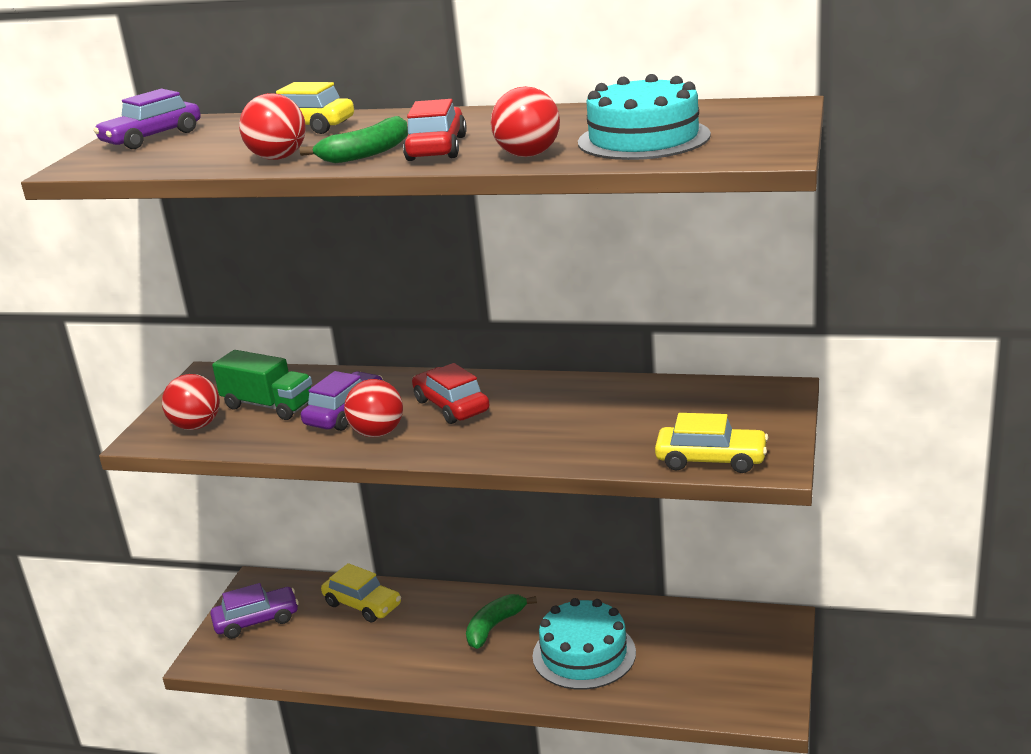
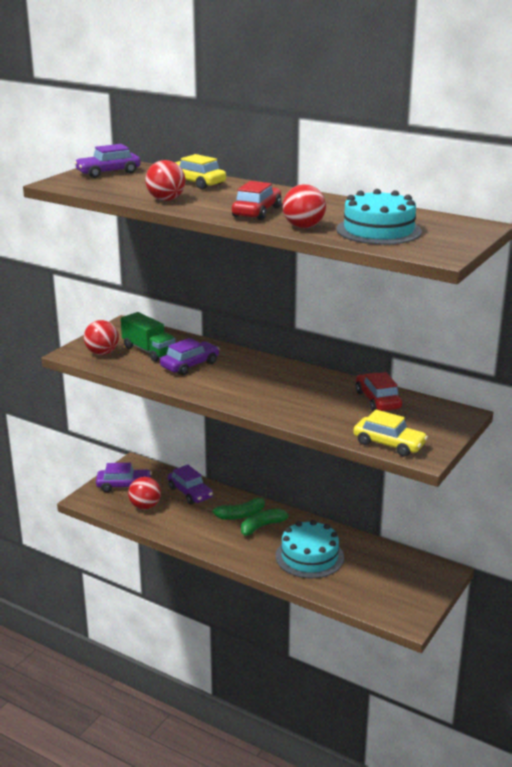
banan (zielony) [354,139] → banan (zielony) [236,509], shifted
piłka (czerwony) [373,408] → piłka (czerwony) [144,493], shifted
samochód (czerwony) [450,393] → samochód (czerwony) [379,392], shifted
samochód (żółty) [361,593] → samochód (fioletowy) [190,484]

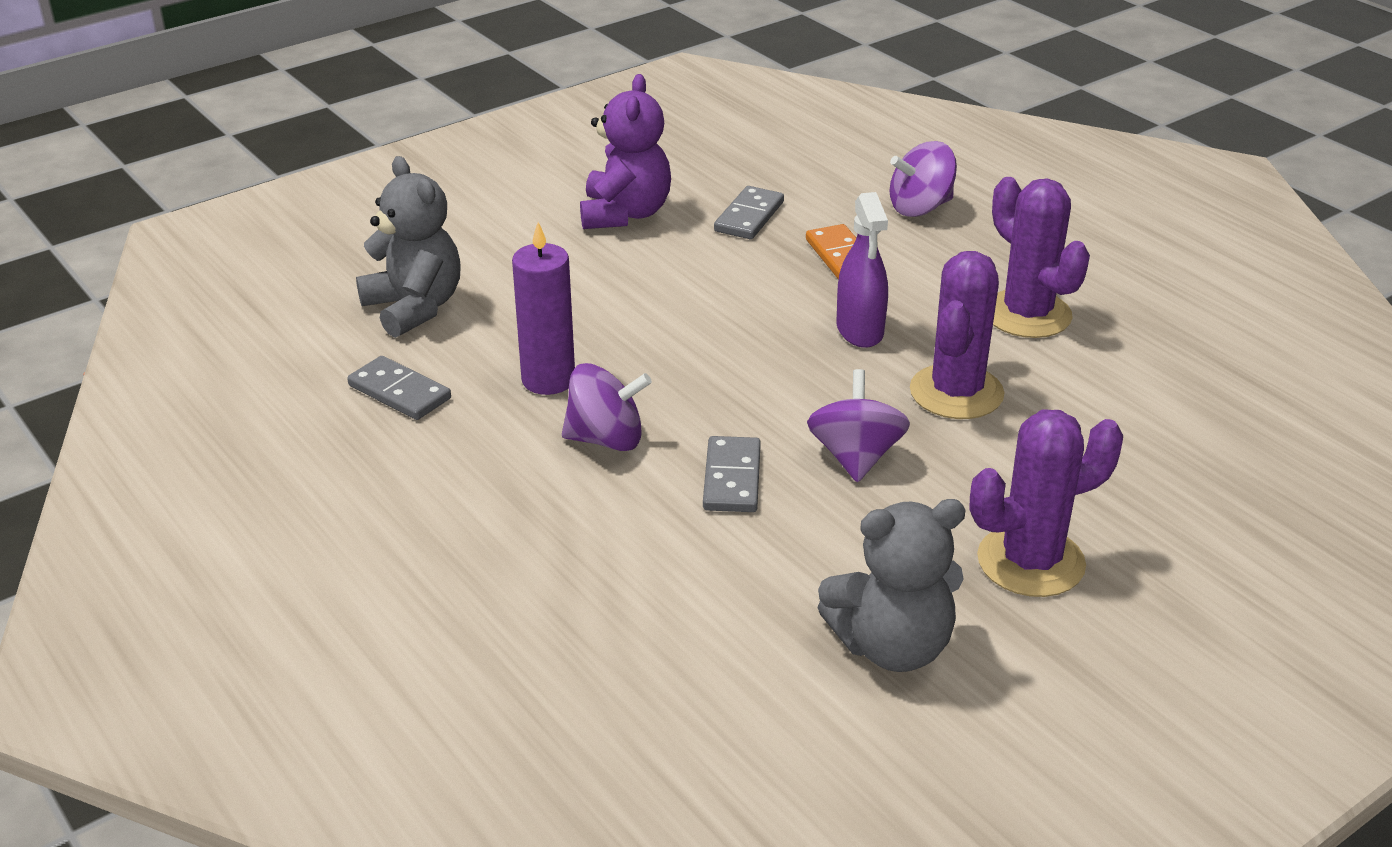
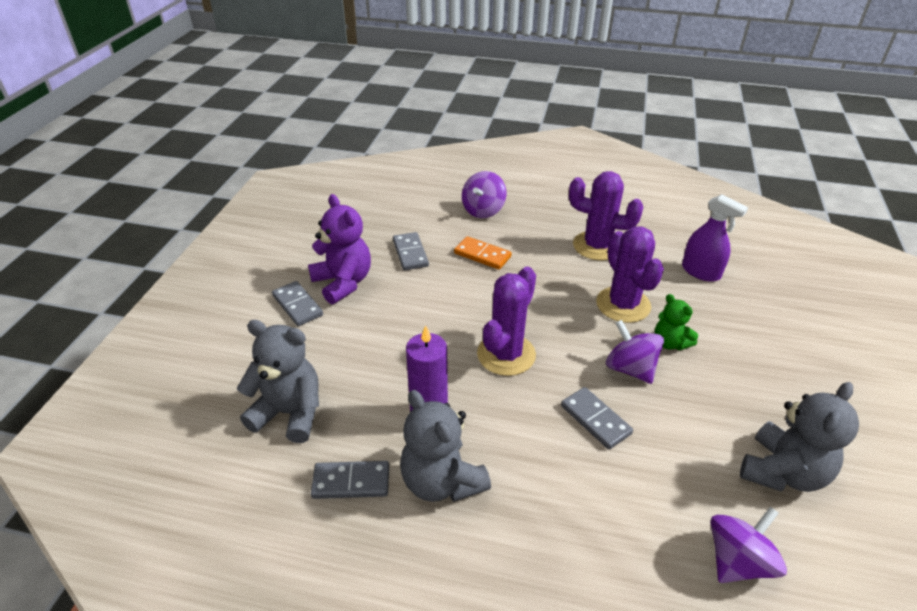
- → kostka domina (szary) [297,303]
- → miś (szary) [445,446]
- → miś (zielony) [676,322]
bączek (fioletowy) [607,407] → bączek (fioletowy) [749,545], shifted
spryskiwacz (fioletowy) [862,270] → spryskiwacz (fioletowy) [715,238], shifted
kaktus (fioletowy) [1046,503] → kaktus (fioletowy) [506,321], shifted

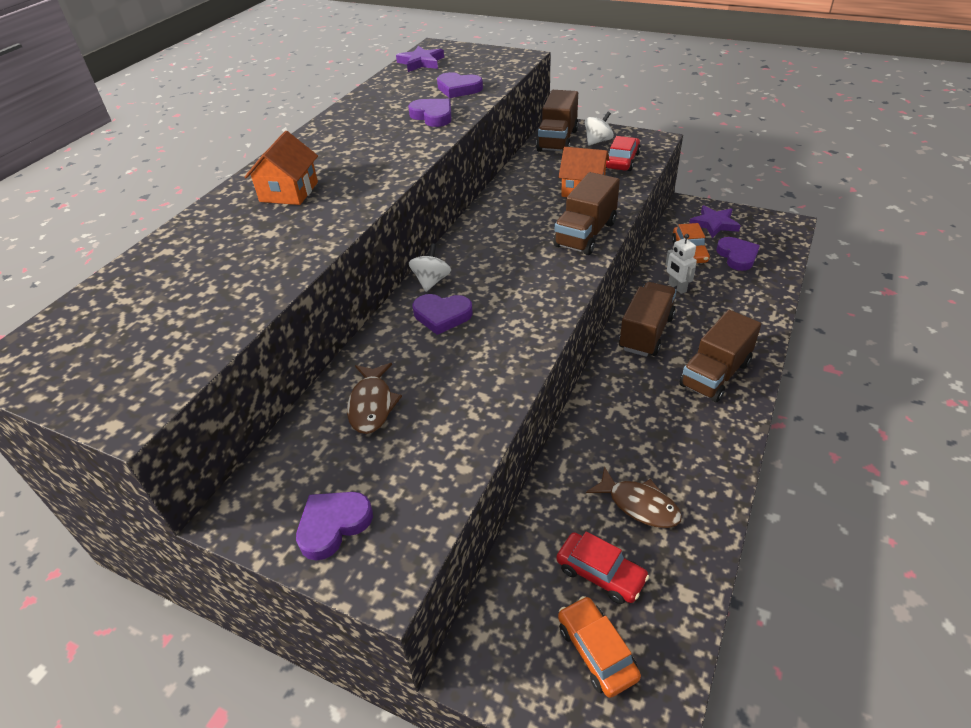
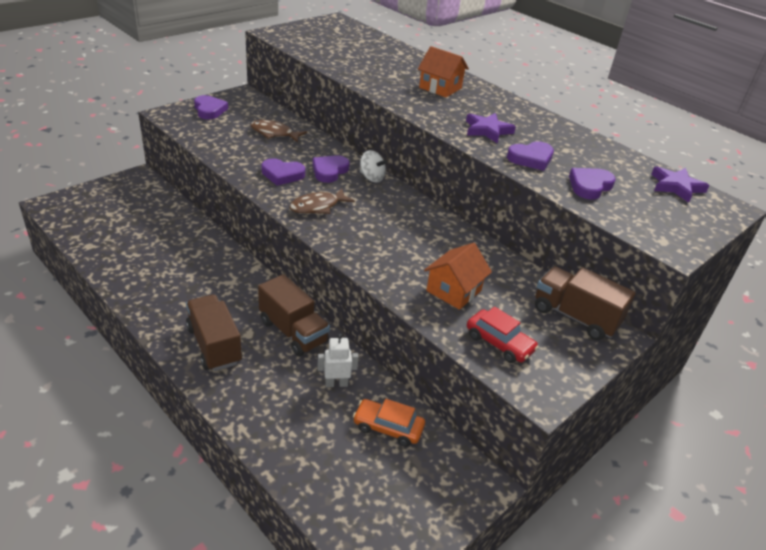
ciężarówka (brązowy) [586,213] → -
samochód (czerwony) [602,567] → -
samochód (pomarańczowy) [599,647] → -
bączek (biały) [599,129] → -
ryba (brązowy) [634,497] → ryba (brązowy) [322,201], shifted
gwiazda (fioletowy) [715,221] → gwiazda (fioletowy) [491,128], shifted
serce (fioletowy) [738,254] → serce (fioletowy) [283,172], shifted

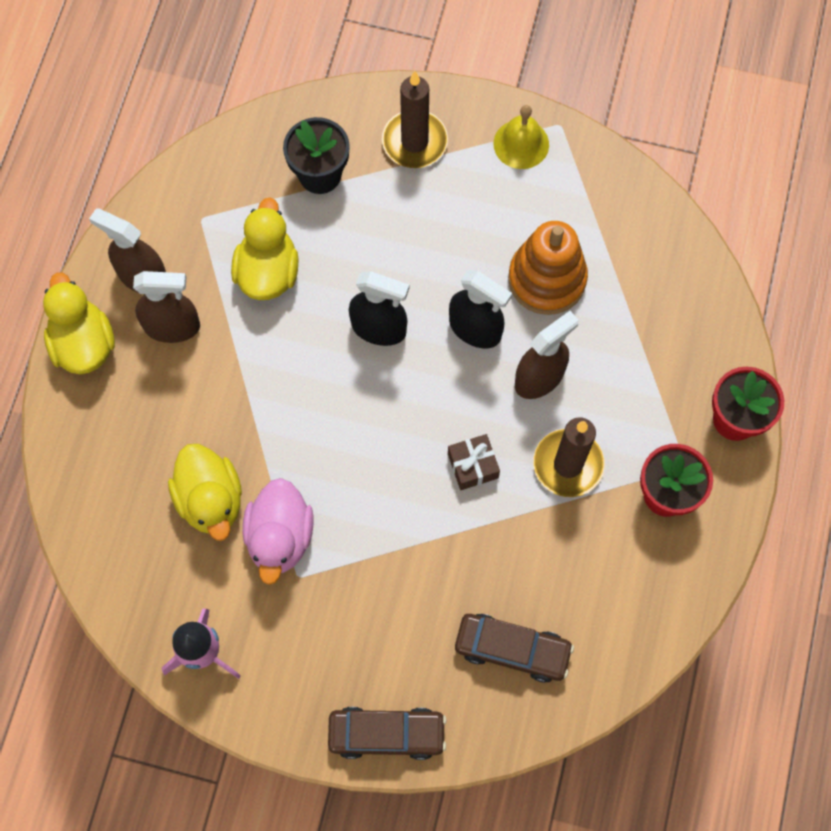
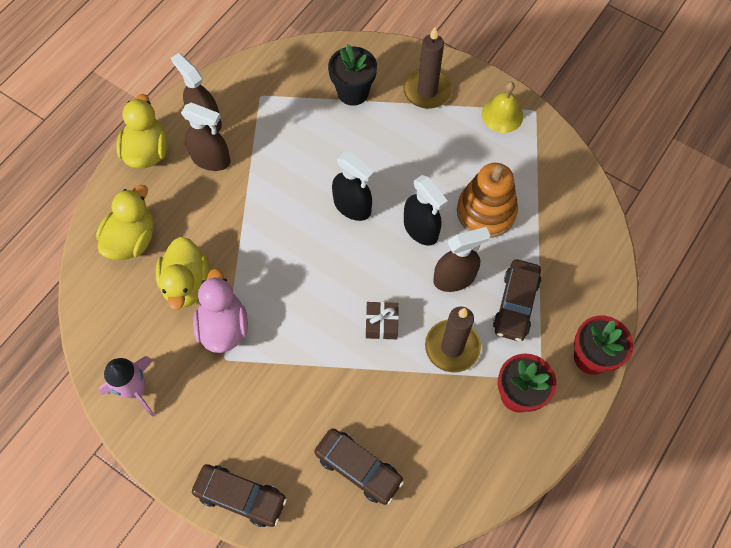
- → samochód (brązowy) [517,301]
kaczka (żółty) [265,248] → kaczka (żółty) [125,222], shifted
kaczka (różowy) [278,531] → kaczka (różowy) [220,310], 150 degrees clockwise

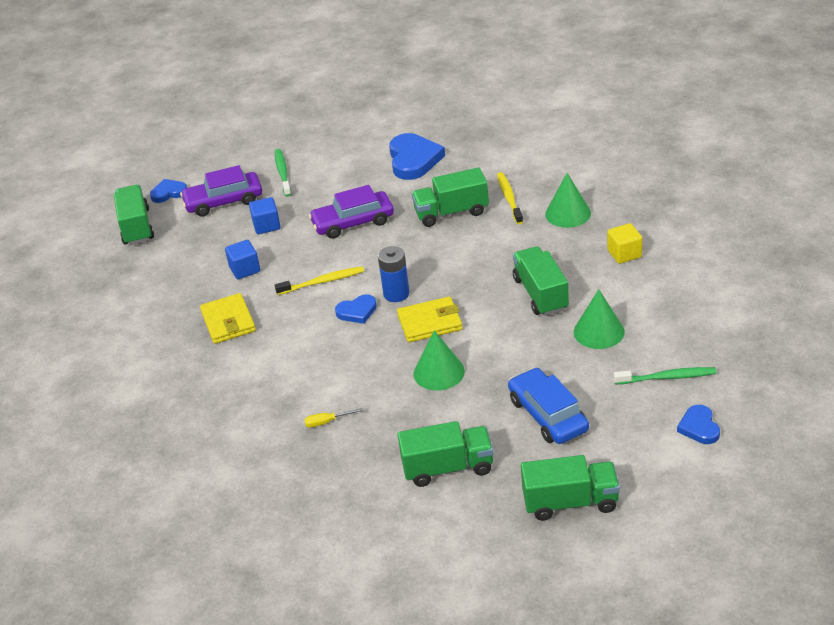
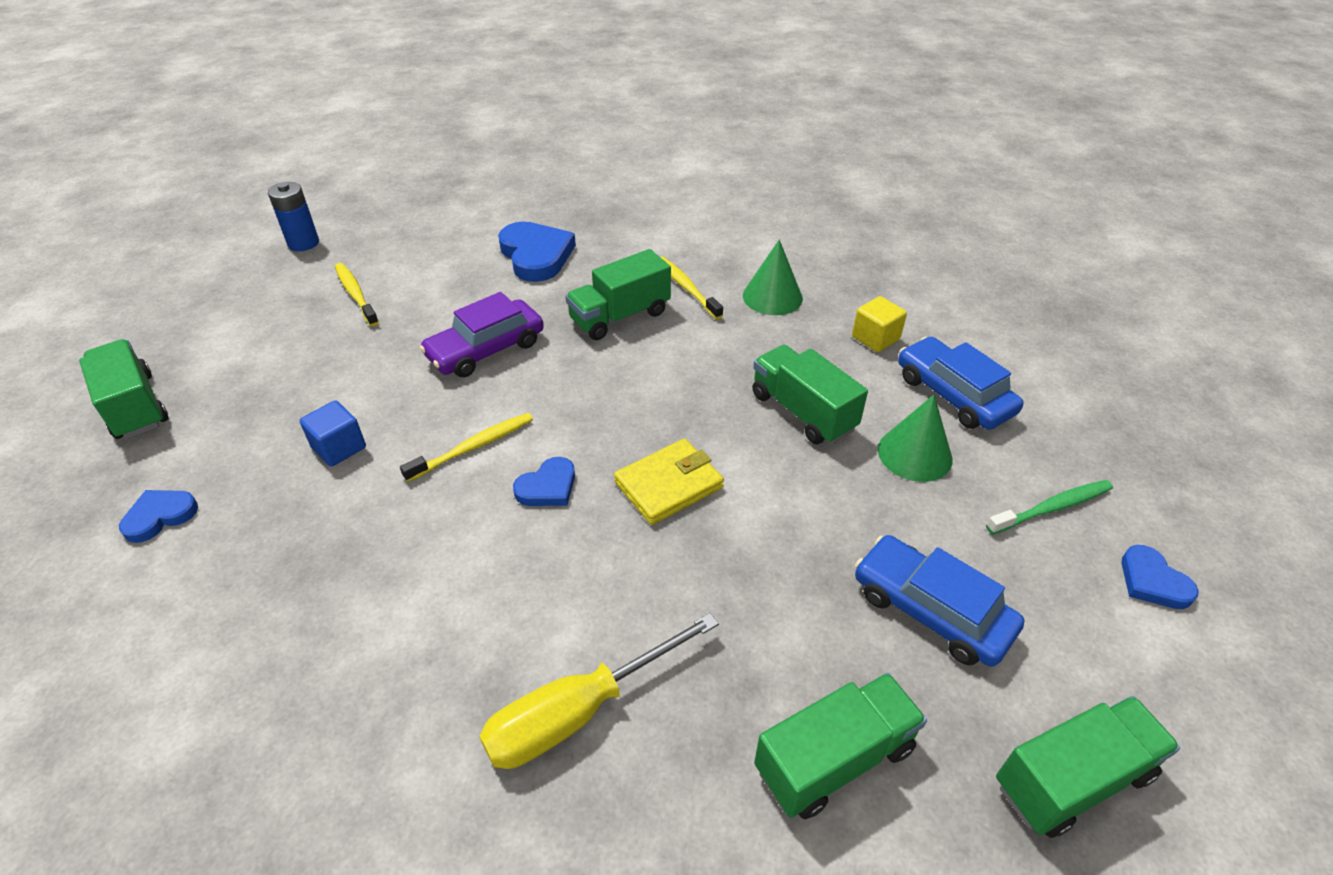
samochód (fioletowy) [221,191] → -
portfel (żółty) [228,318] → -
sześcian (niebieski) [265,215] → -
stożek (zielony) [439,360] → -
- → samochód (niebieski) [960,383]
serce (niebieski) [168,191] → serce (niebieski) [158,516], shifted
bateria (niebieski) [394,274] → bateria (niebieski) [293,216], shifted
szczoteczka do zębów (zielony) [283,173] → szczoteczka do zębów (żółty) [357,294]
śrubokręt (żółty) [333,417] → śrubokręt (żółty) [599,691], x2.46

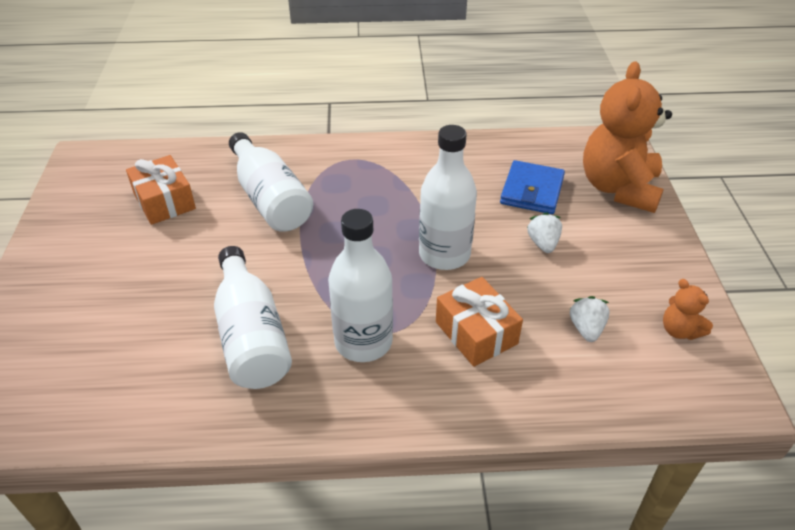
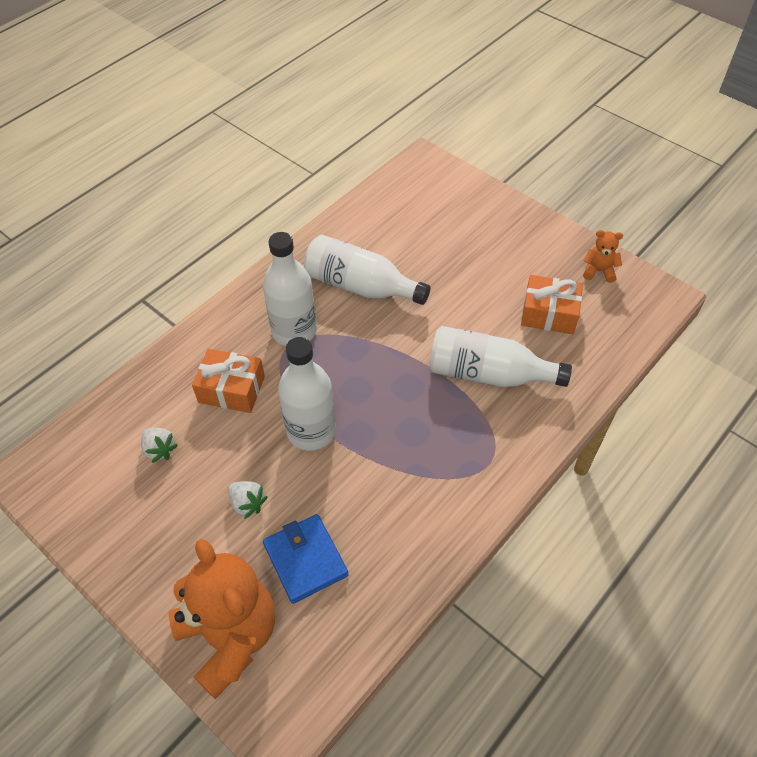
miś (pomarańczowy) [688,309] → miś (pomarańczowy) [603,256], shifted

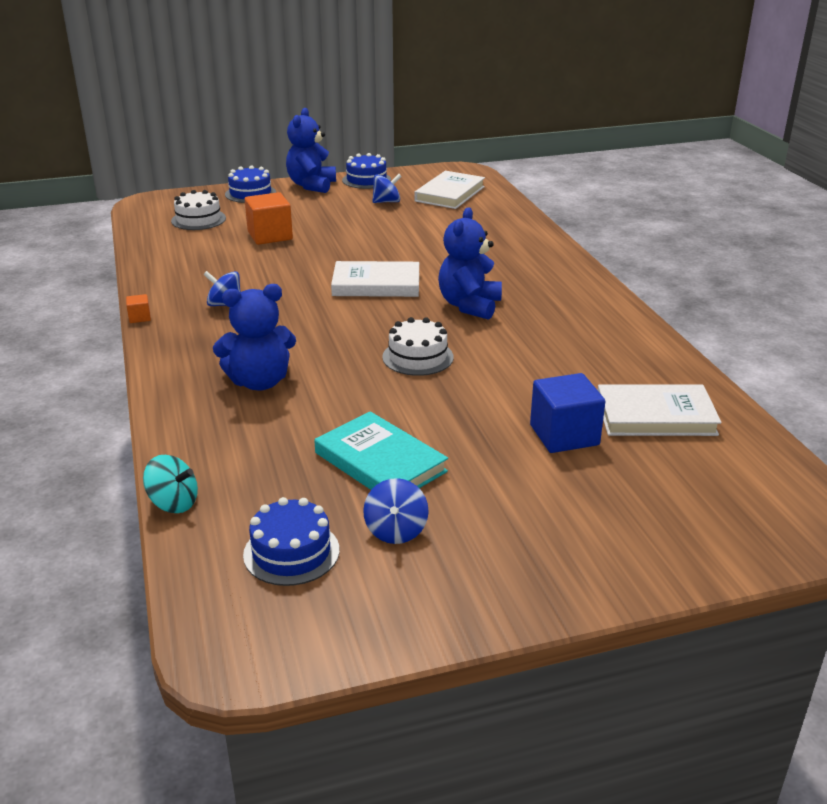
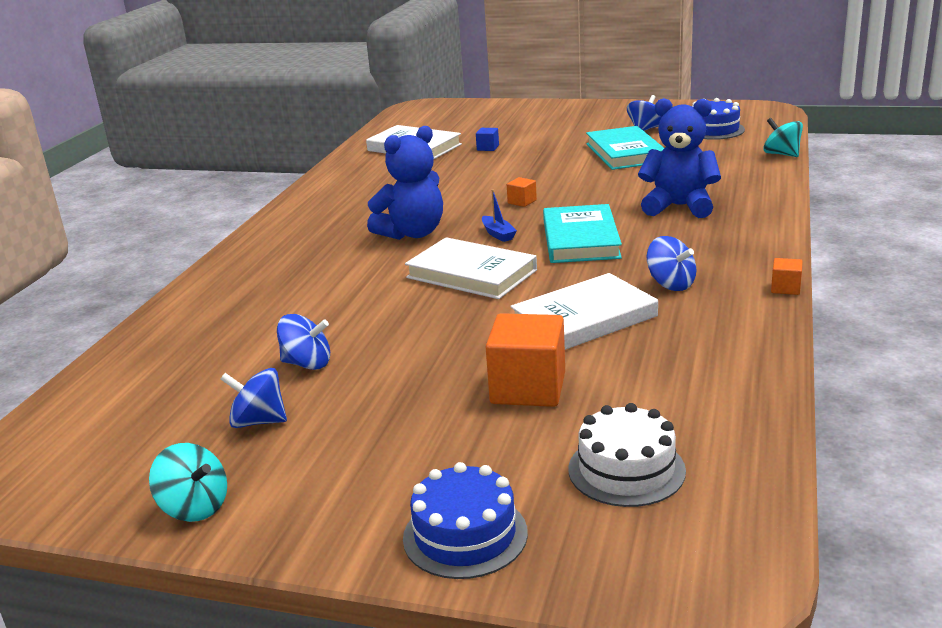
miś (niebieski) [311,150] → -
- → bączek (niebieski) [303,342]
- → łódka (niebieski) [499,216]
- → książka (turkusowy) [582,233]
książka (biały) [449,190] → książka (biały) [584,311], shifted
tort (niebieski) [366,171] → bączek (turkusowy) [188,482]
tort (biały) [418,346] → sześcian (pomarańczowy) [522,192]
sześcian (niebieski) [567,413] → sześcian (niebieski) [487,139], x0.46

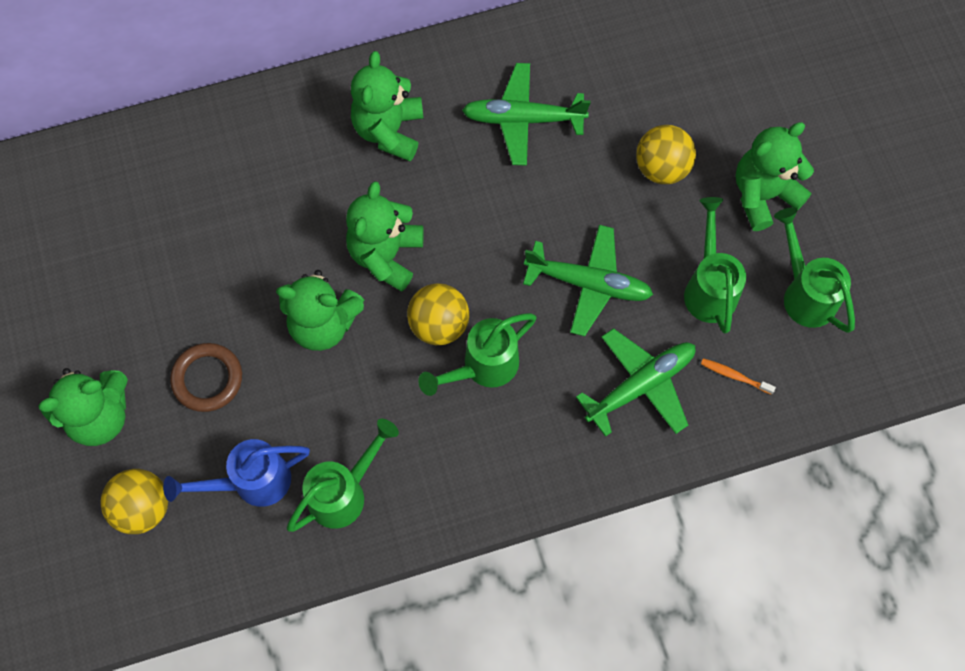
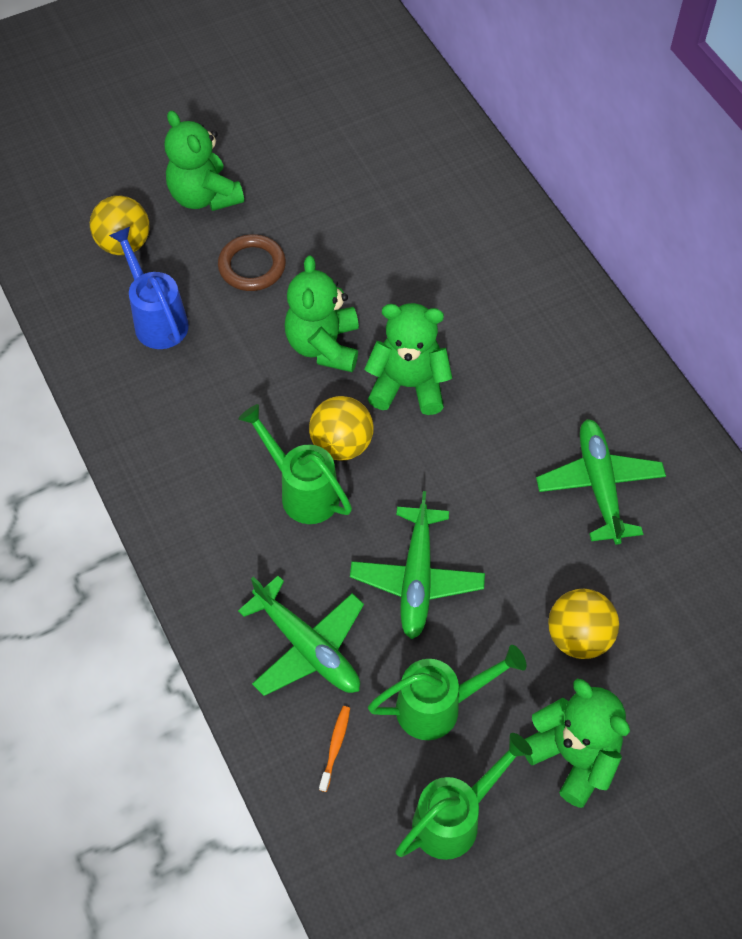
konewka (zielony) [343,475] → -
miś (zielony) [387,106] → -

